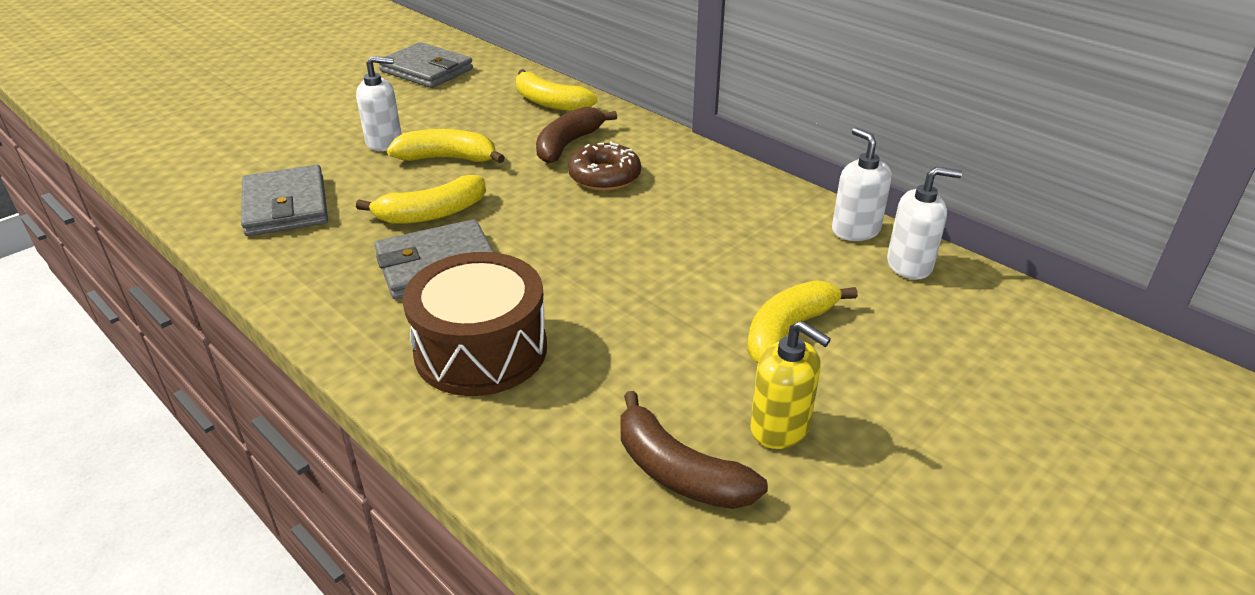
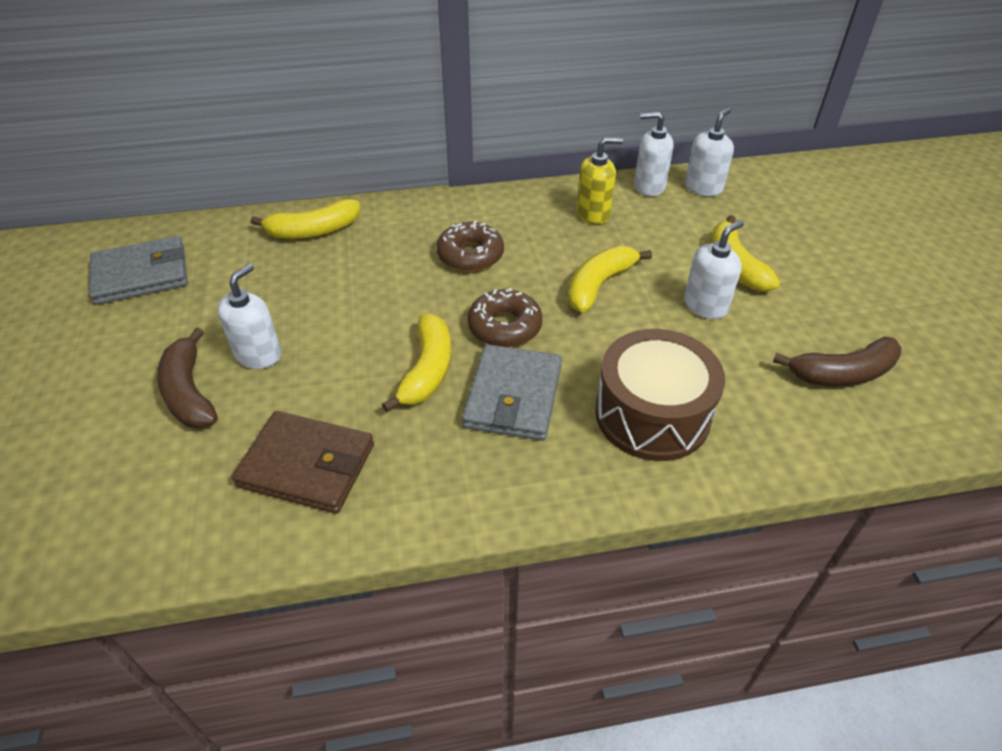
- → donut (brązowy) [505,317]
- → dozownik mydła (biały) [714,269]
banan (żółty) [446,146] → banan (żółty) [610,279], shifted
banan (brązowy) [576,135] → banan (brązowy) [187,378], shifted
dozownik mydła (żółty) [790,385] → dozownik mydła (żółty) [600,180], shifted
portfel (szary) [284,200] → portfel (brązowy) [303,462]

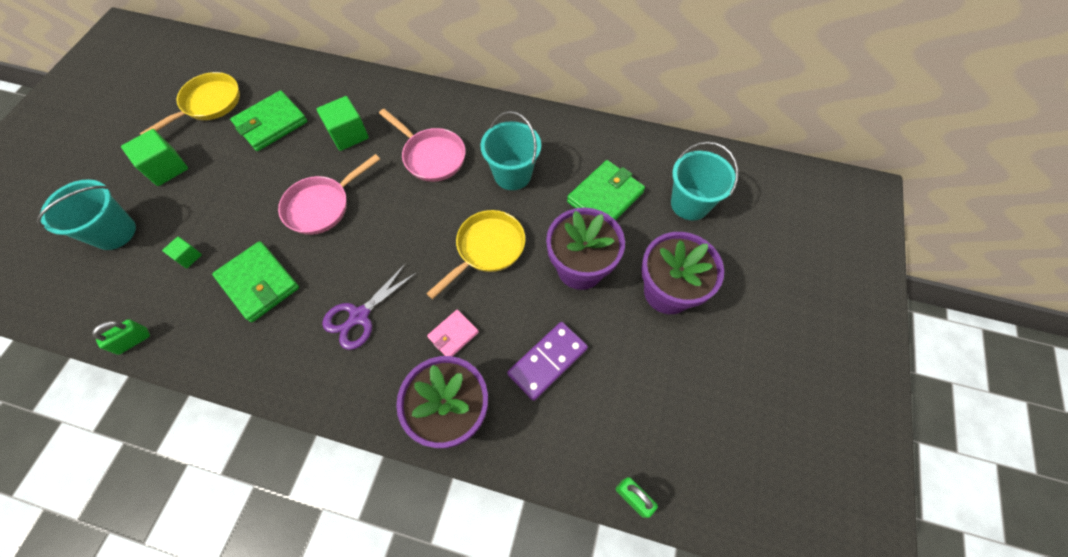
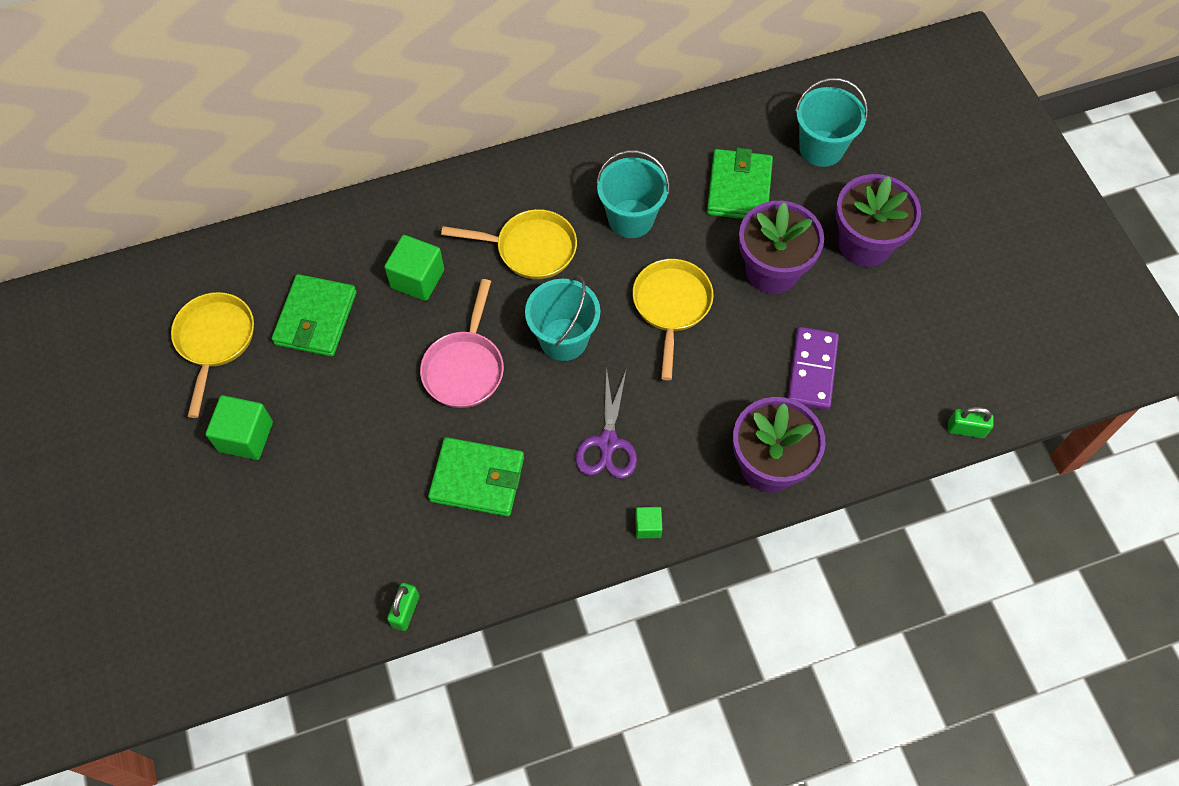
portfel (różowy) [453,333] → -
wiadro (turkusowy) [86,214] → wiadro (turkusowy) [562,318], shifted
sześcian (zielony) [182,252] → sześcian (zielony) [648,523], shifted
patelnia (różowy) [422,145] → patelnia (żółty) [509,244]

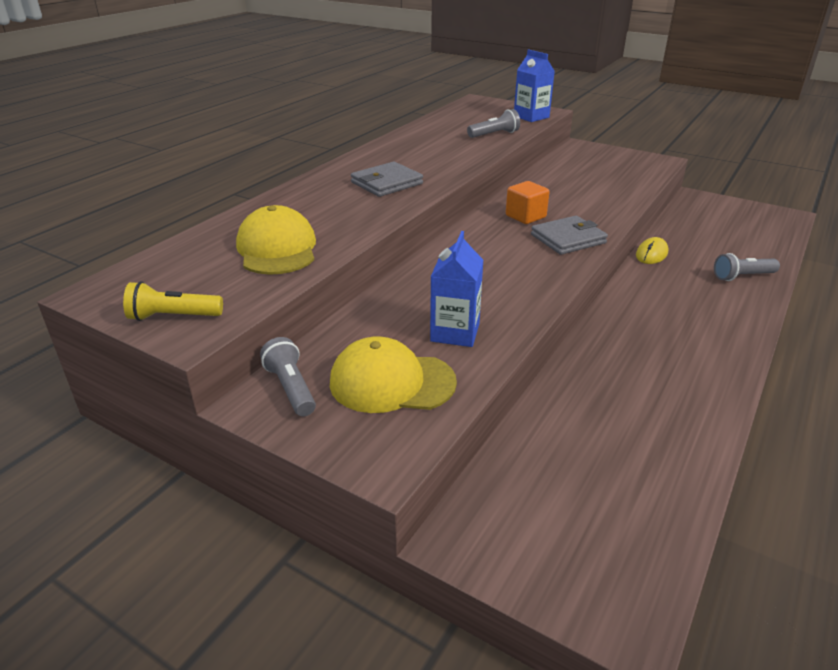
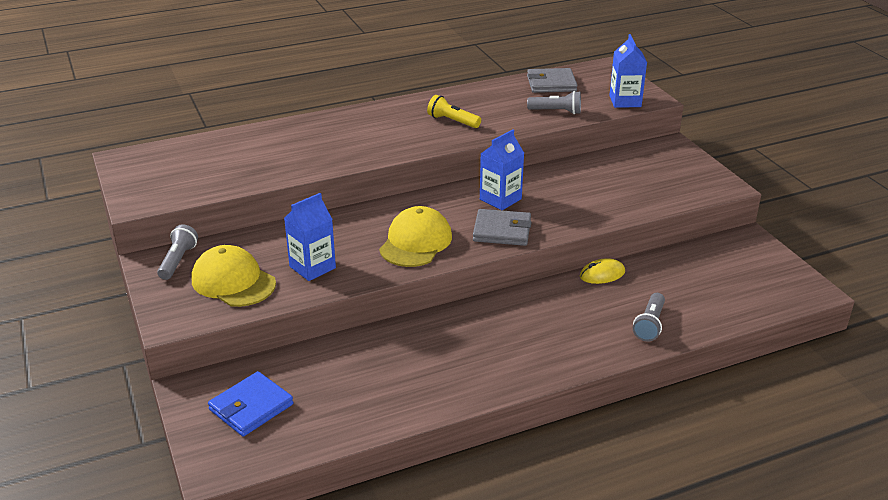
- → portfel (niebieski) [250,404]
latarka (żółty) [173,301] → latarka (żółty) [454,111], shifted
czapka (żółty) [276,240] → czapka (żółty) [415,236], shifted
portfel (szary) [387,179] → portfel (szary) [552,80], shifted
sześcian (pomarańczowy) [528,202] → karton mleka (niebieski) [502,169]
latarka (szary) [747,267] → latarka (szary) [649,317], 90 degrees counterclockwise

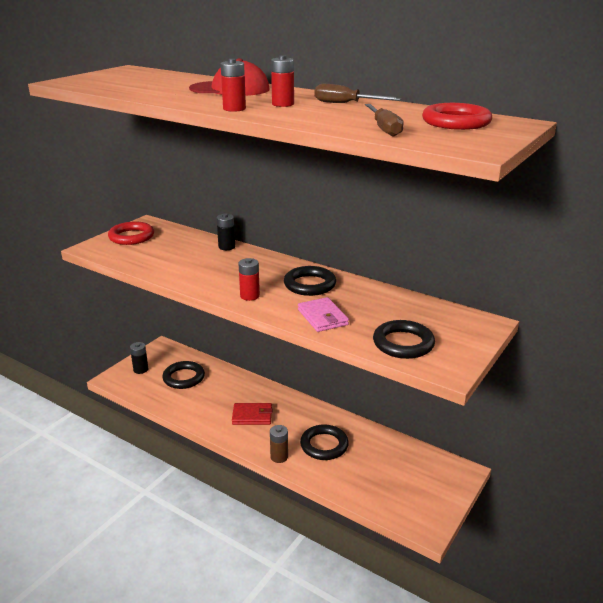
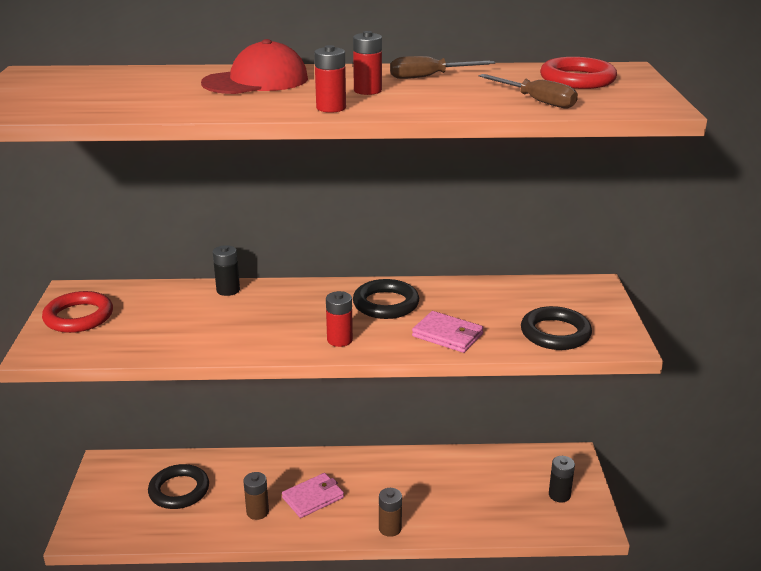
pierścień (czarny) [324,442] → -
- → bateria (brązowy) [256,496]
bateria (czarny) [139,358] → bateria (czarny) [562,479], shifted
portfel (czerwony) [252,414] → portfel (różowy) [313,495]

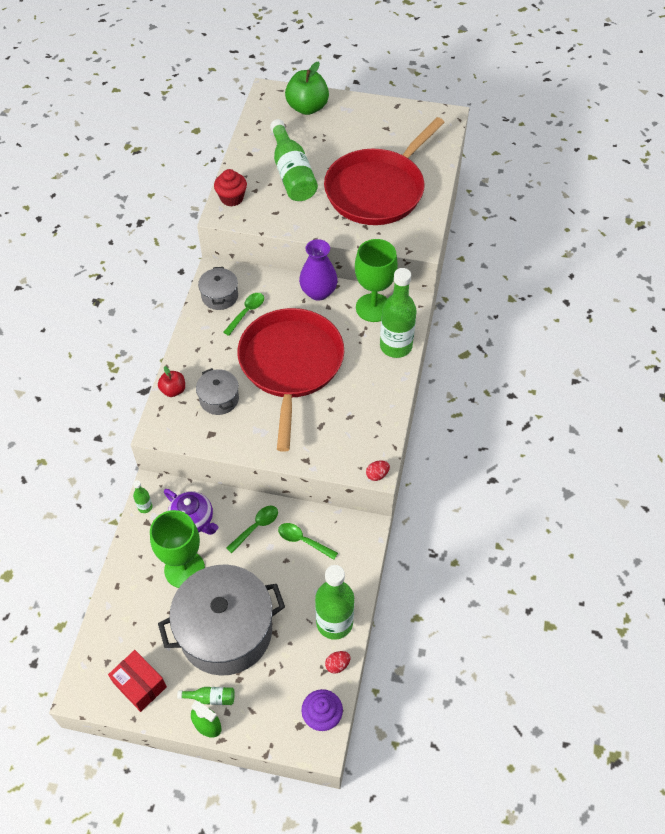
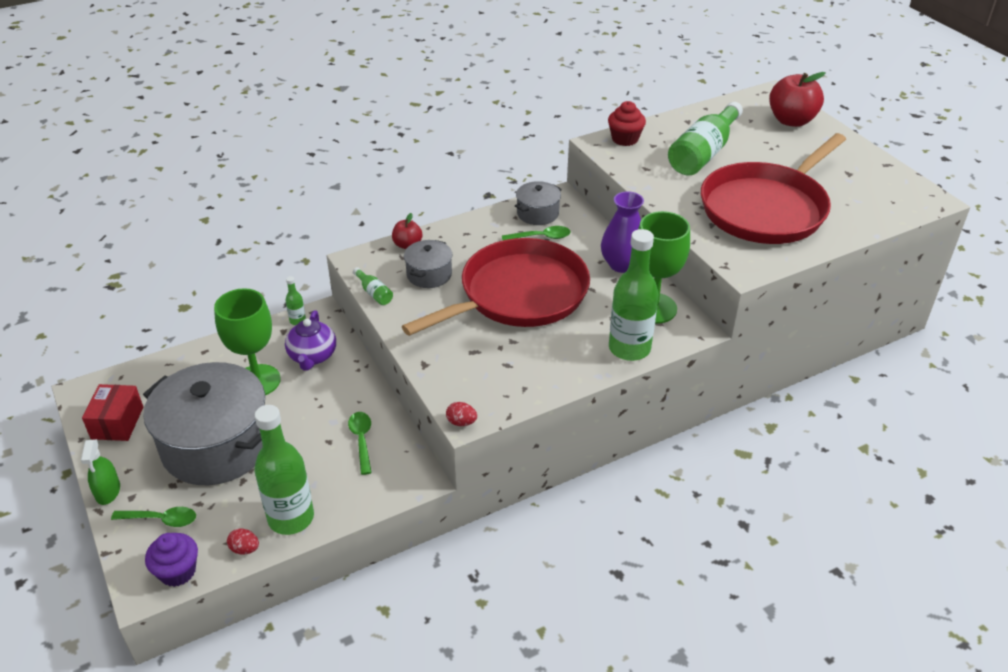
butelka (zielony) [206,696] → butelka (zielony) [373,286], shifted
łyżka (zielony) [252,529] → łyżka (zielony) [153,517], shifted
jabłko (zielony) [307,88] → jabłko (czerwony) [797,99]
patelnia (czerwony) [384,171] → patelnia (czerwony) [773,188], 45 degrees counterclockwise

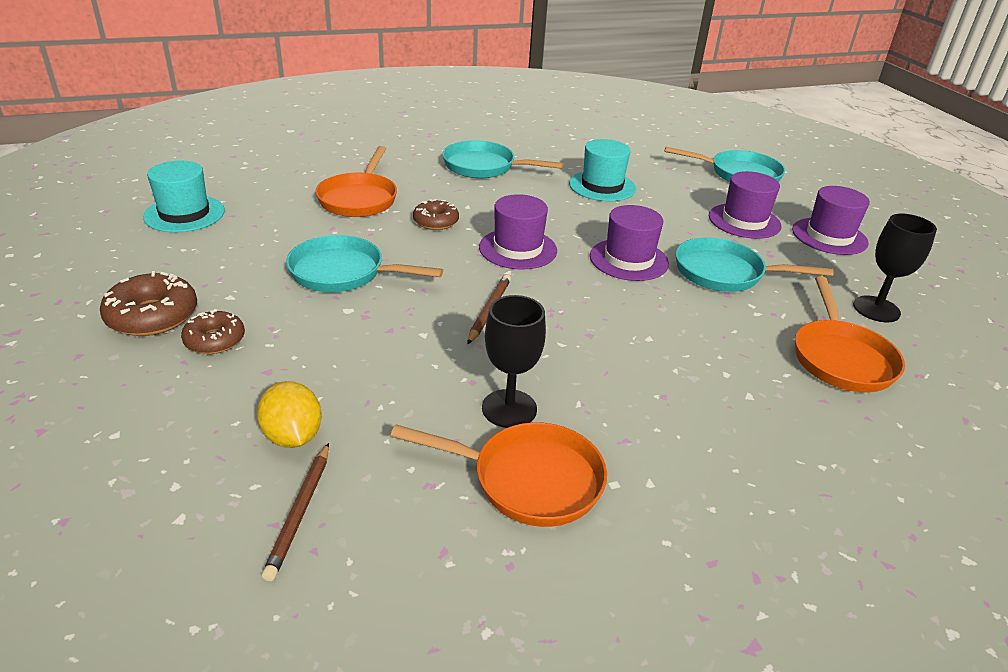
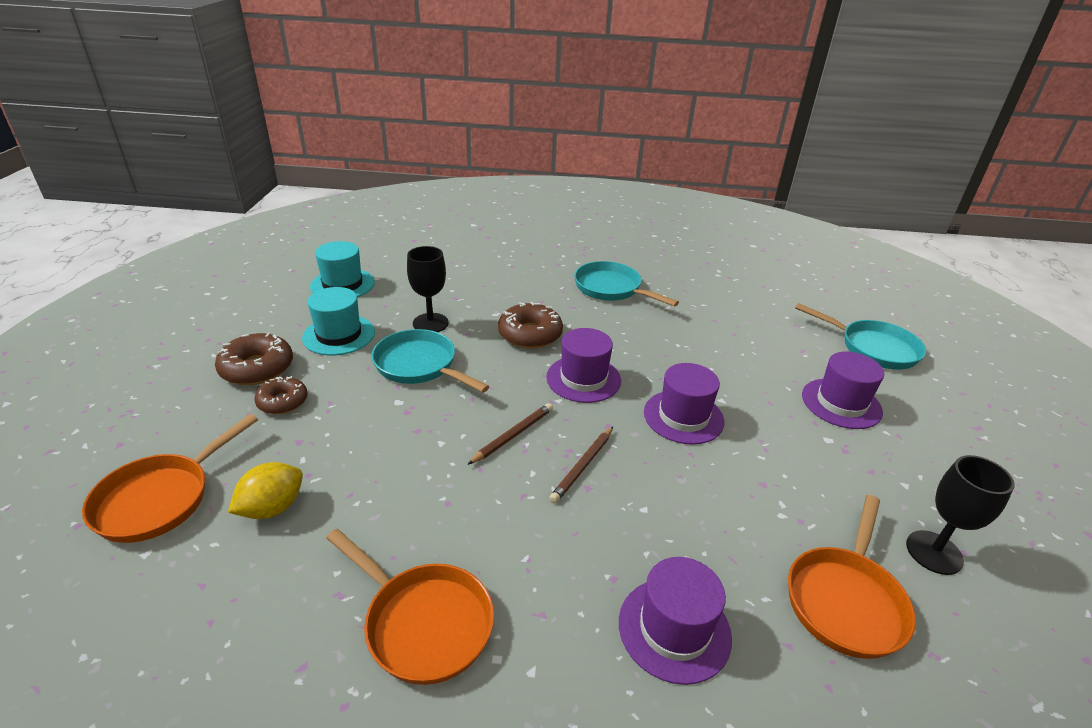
patelnia (turkusowy) [755,264] → -
ołówek (brązowy) [295,512] → ołówek (brązowy) [581,465], shifted
patelnia (pomarańczowy) [356,181] → patelnia (pomarańczowy) [170,478], shifted
kielich (czarny) [514,361] → kielich (czarny) [428,289], shifted
kapelusz (turkusowy) [602,170] → kapelusz (turkusowy) [338,321], shifted
kapelusz (fioletowy) [831,220] → kapelusz (fioletowy) [675,621], shifted
cytryna (żółty) [289,414] → cytryna (żółty) [265,490], 45 degrees clockwise
donut (brązowy) [436,214] → donut (brązowy) [530,325], x1.54

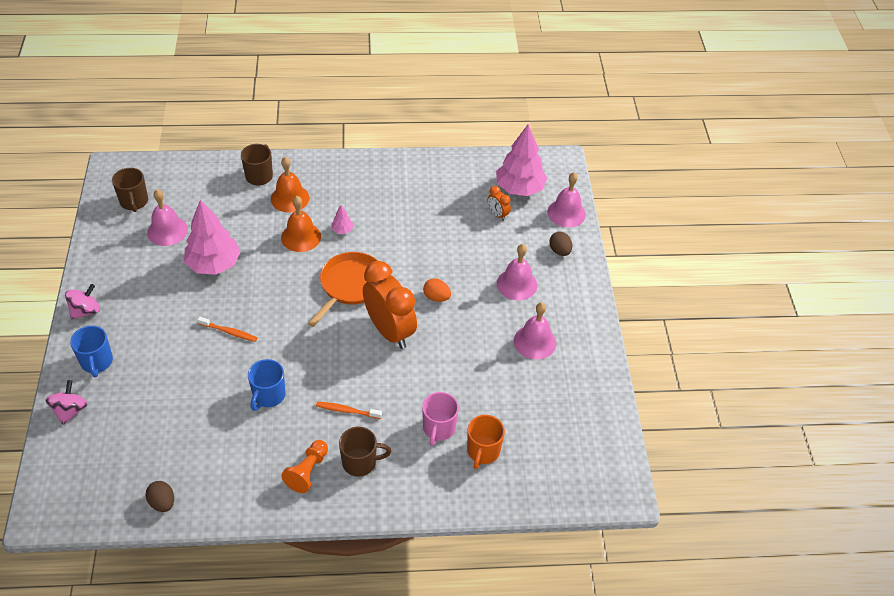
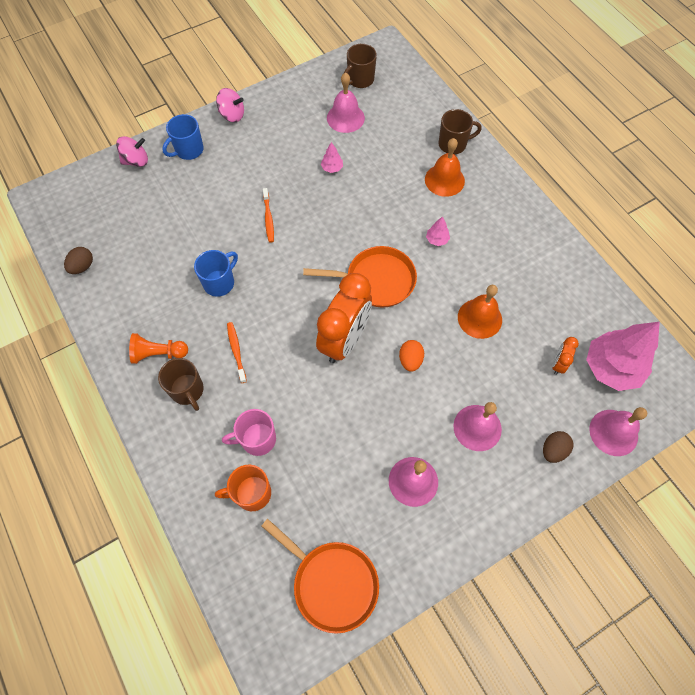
- → patelnia (pomarańczowy) [320,576]
dzwonek (pomarańczowy) [301,224] → dzwonek (pomarańczowy) [480,312], shifted
kubek (niebieski) [267,385] → kubek (niebieski) [216,273], 135 degrees clockwise
drzewko (różowy) [212,237] → drzewko (różowy) [332,157], x0.42

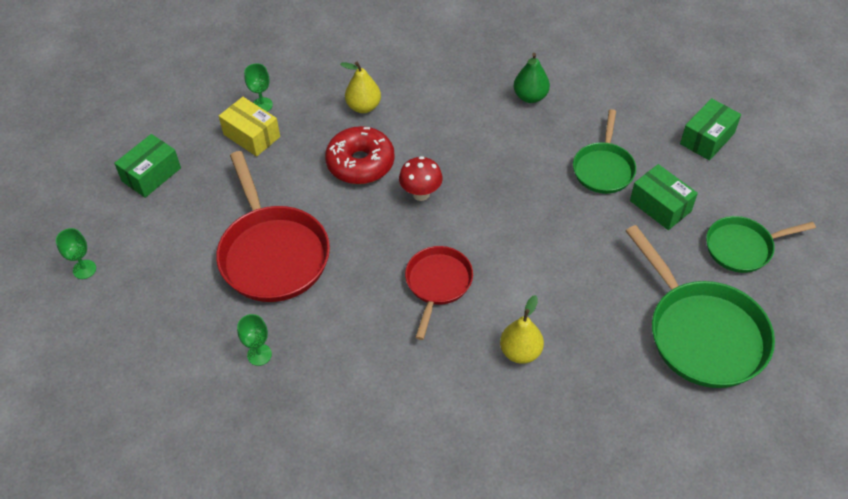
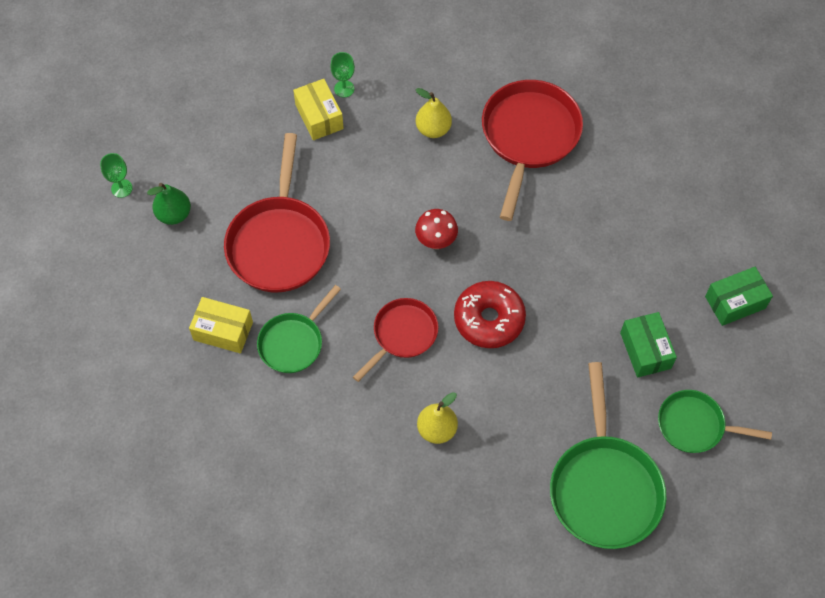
pudełko (zielony) [147,166] → -
- → patelnia (czerwony) [532,150]
donut (czerwony) [360,155] → donut (czerwony) [490,314], shifted
gruszka (zielony) [532,78] → gruszka (zielony) [169,204], shifted
patelnia (zielony) [604,151] → patelnia (zielony) [299,329], shifted
kielich (zielony) [254,340] → pudełko (żółty) [221,325]

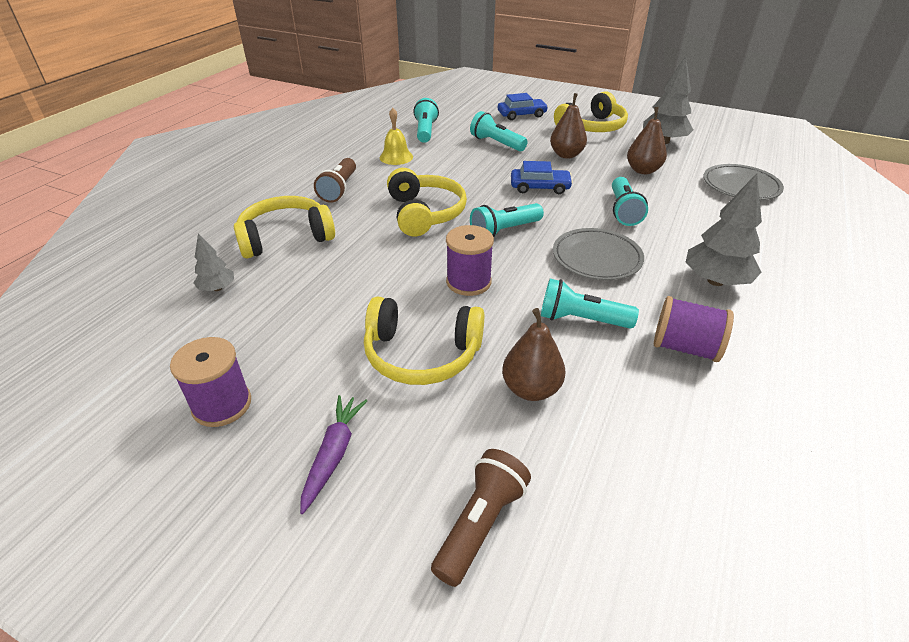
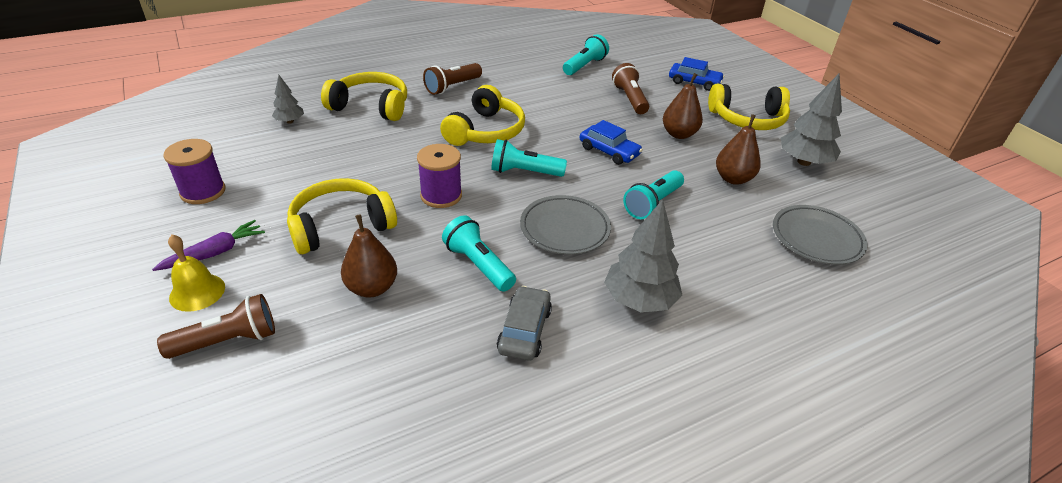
dzwonek (żółty) [396,136] → dzwonek (żółty) [196,273], shifted
szpulka (fioletowy) [694,329] → samochód (szary) [524,323]
latarka (turkusowy) [499,131] → latarka (brązowy) [630,88]
słuchawki (żółty) [424,341] → słuchawki (żółty) [342,216], 105 degrees clockwise

